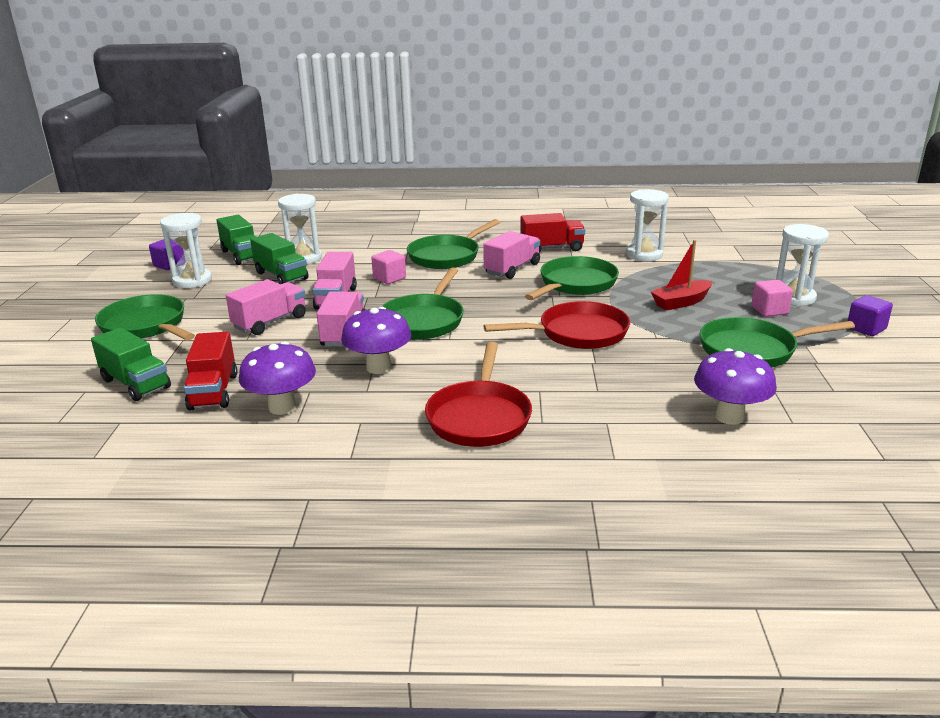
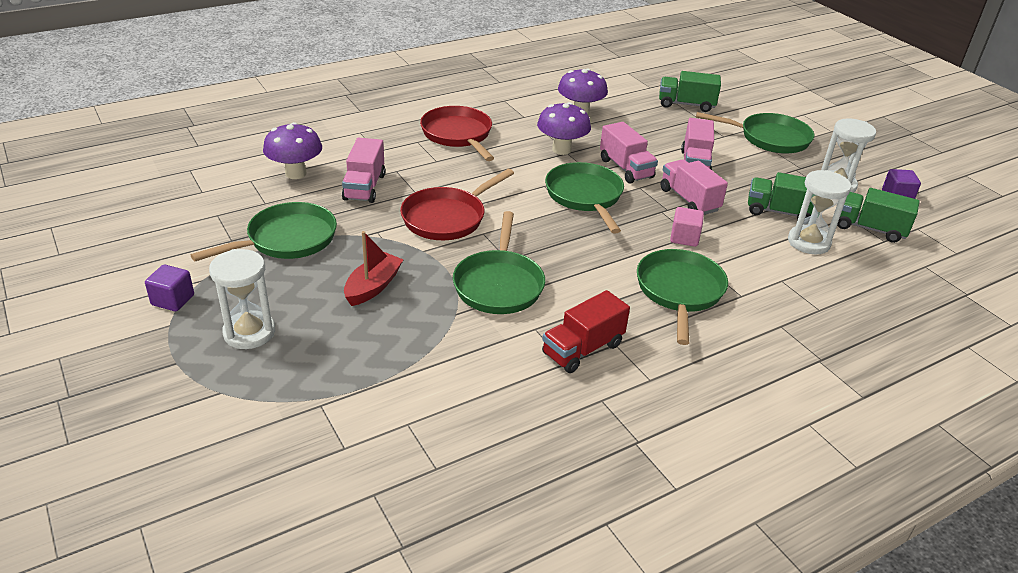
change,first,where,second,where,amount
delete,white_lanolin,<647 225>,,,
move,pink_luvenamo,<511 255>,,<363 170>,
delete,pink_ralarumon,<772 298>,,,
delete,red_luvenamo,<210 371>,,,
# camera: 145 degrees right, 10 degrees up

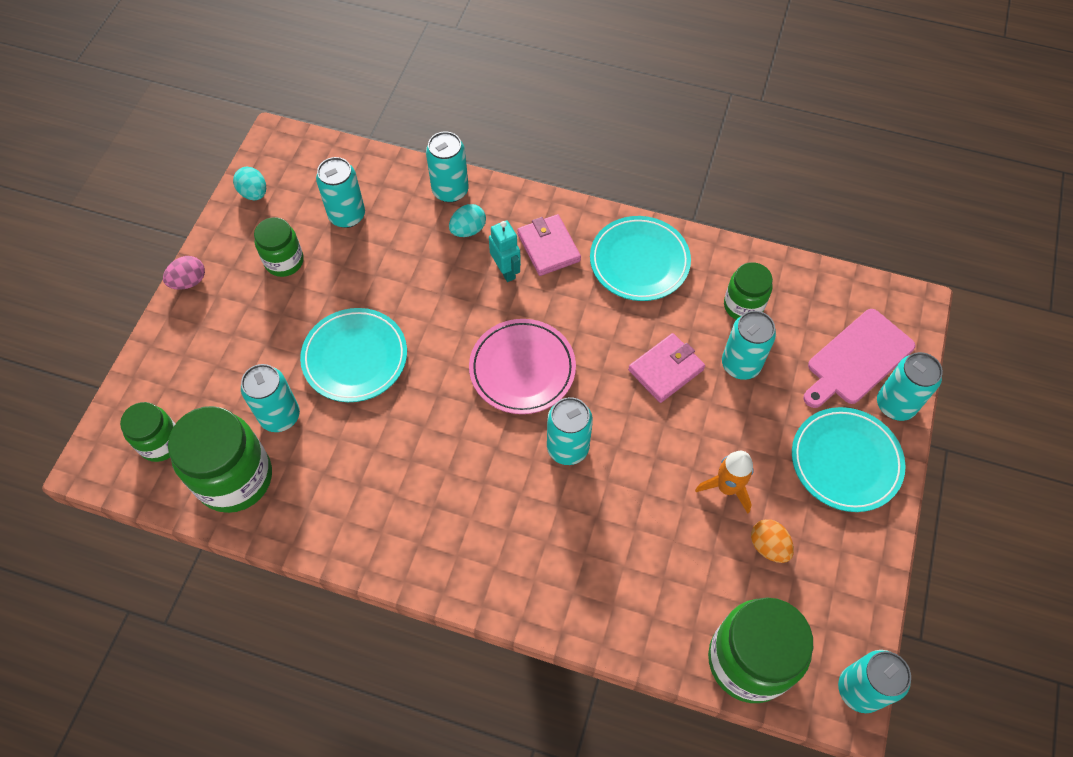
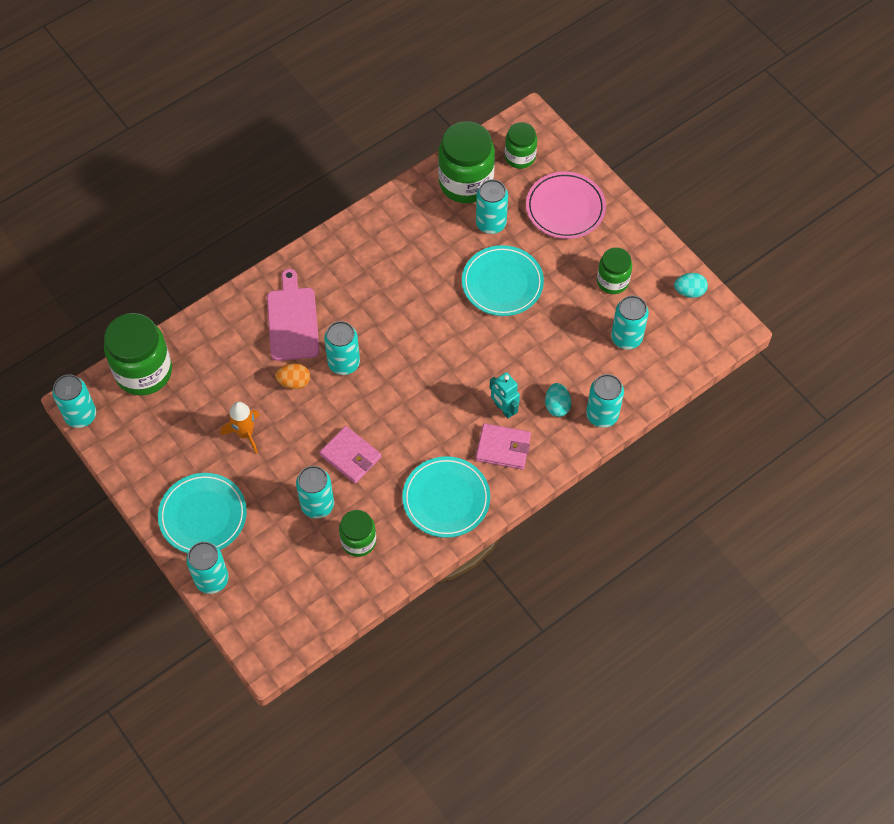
change,first,where,second,where,amount
rotate,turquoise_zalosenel,<505 251>,,<505 395>,45 degrees clockwise
delete,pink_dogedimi,<184 273>,,,
move,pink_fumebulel,<859 358>,,<293 315>,
move,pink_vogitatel,<522 366>,,<566 205>,
rotate,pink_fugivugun,<666 368>,,<350 455>,45 degrees counterclockwise
move,orange_dogedimi,<772 541>,,<292 376>,
# camera: 125 degrees right, 0 degrees up

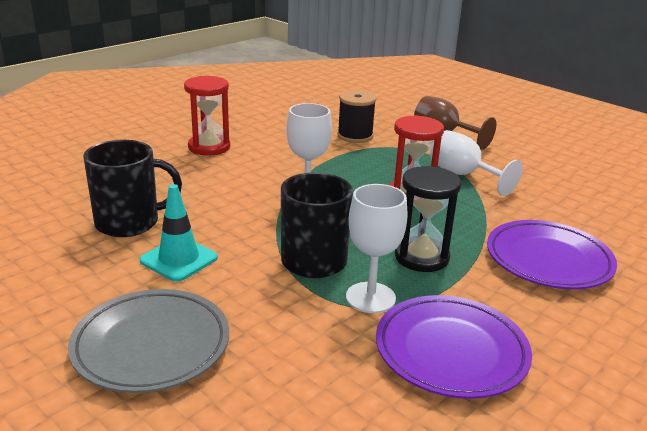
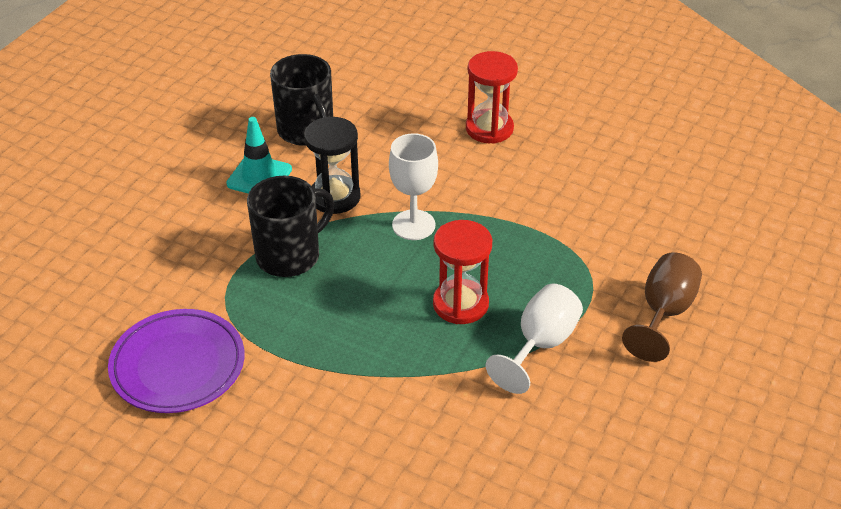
change,first,where,second,where,amount
delete,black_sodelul,<356 116>,,,
move,black_lanolin,<428 219>,,<332 165>,
delete,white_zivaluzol,<376 248>,,,
delete,purple_vogitatel,<552 254>,,,
delete,grey_vogitatel,<148 341>,,,
# camera: 75 degrees right, 15 degrees up

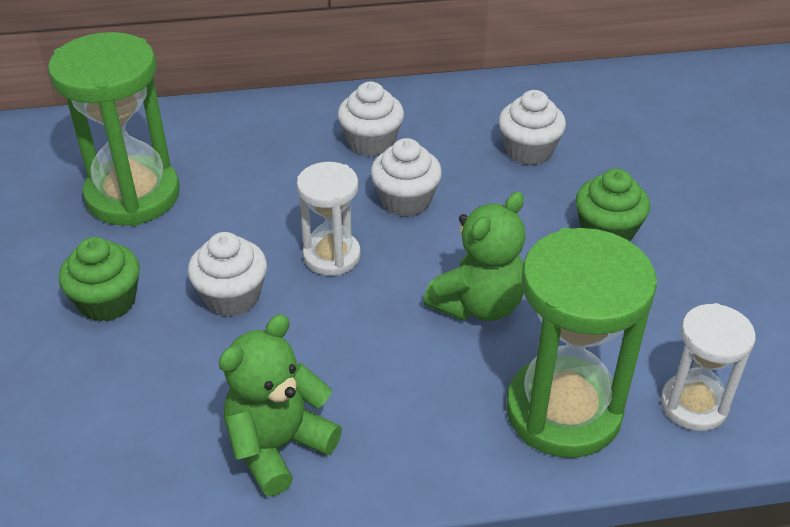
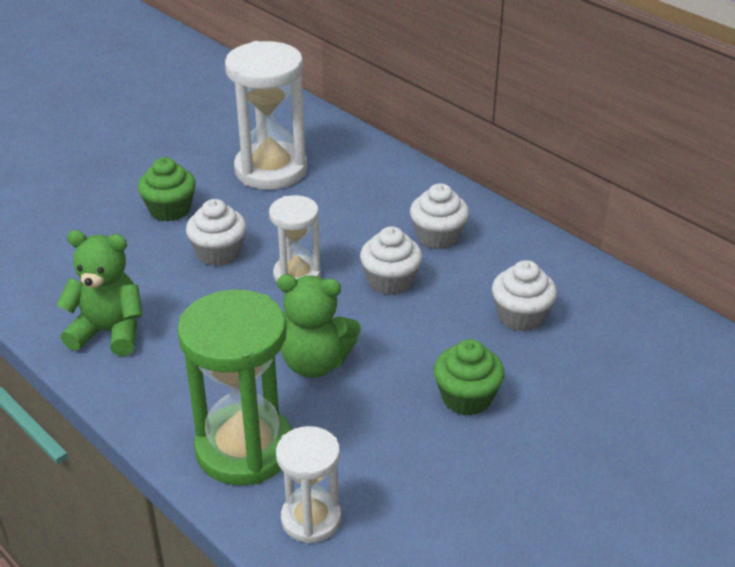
change,first,where,second,where,amount
recolor,green_lanolin,<114 129>,white_lanolin,<266 115>,
# camera: 55 degrees right, 5 degrees down

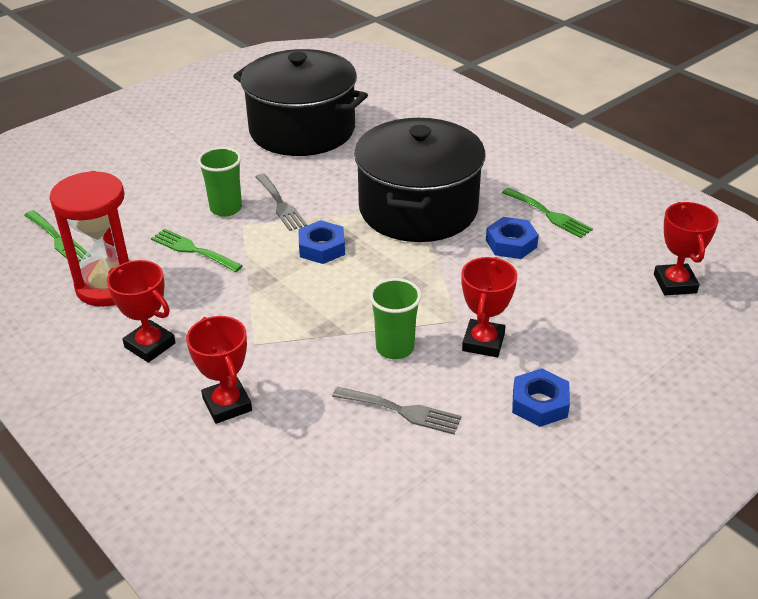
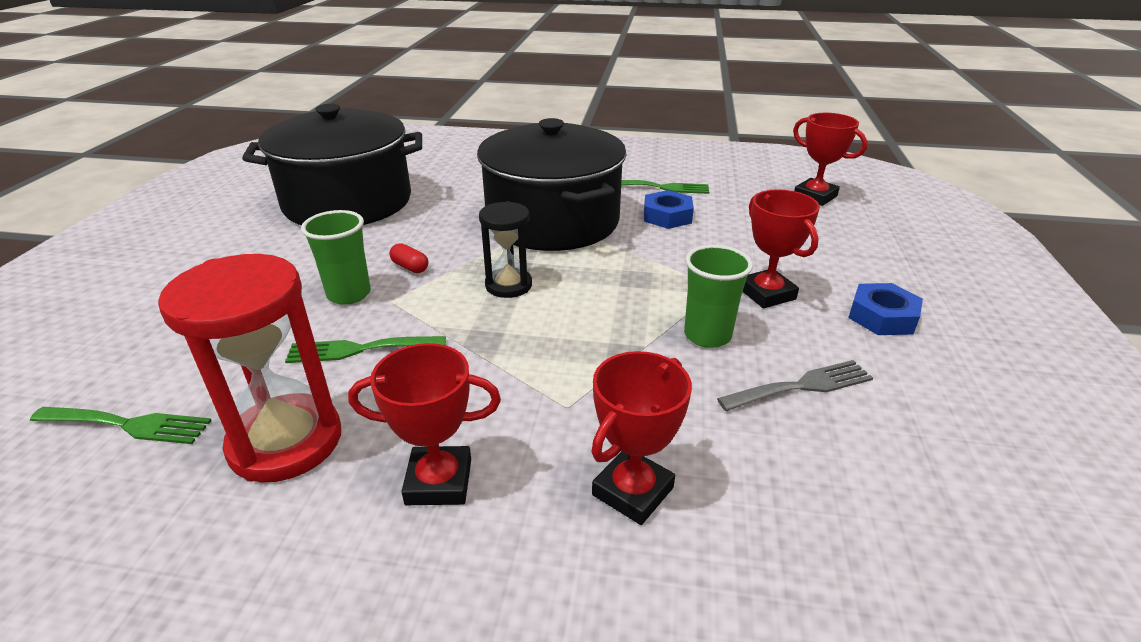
change,first,where,second,where,amount
replace,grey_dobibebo,<281 202>,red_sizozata,<408 258>,
replace,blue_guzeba,<321 242>,black_lanolin,<505 249>,
rotate,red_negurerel,<219 370>,,<641 438>,75 degrees counterclockwise
# camera: 40 degrees left, 5 degrees down

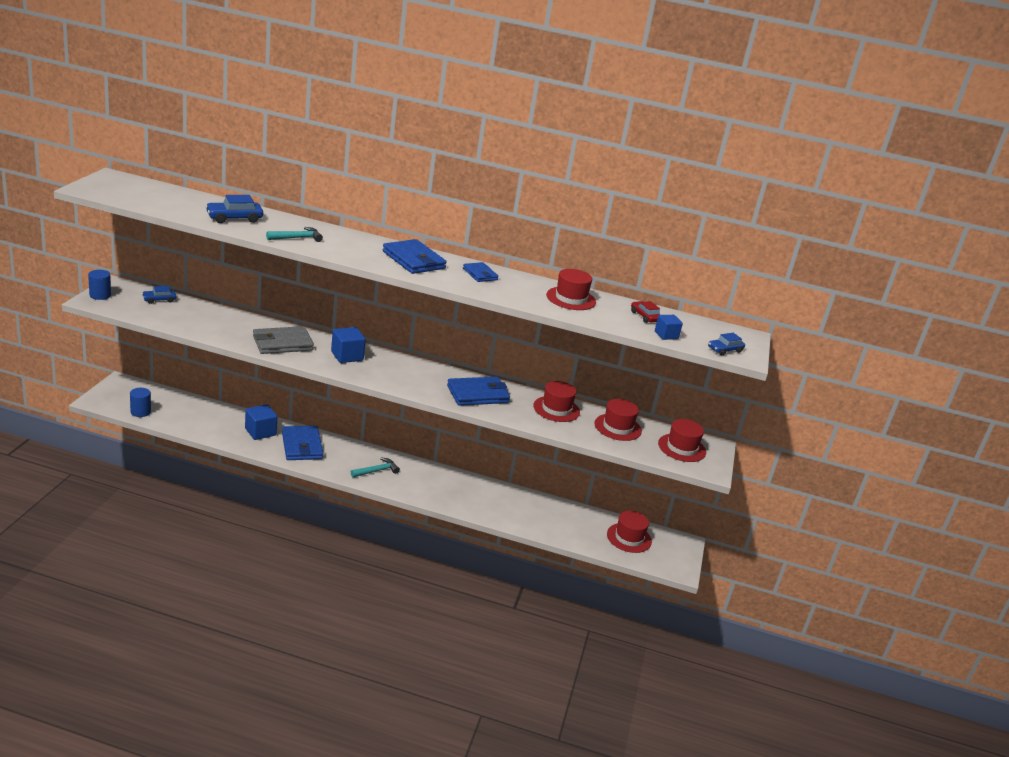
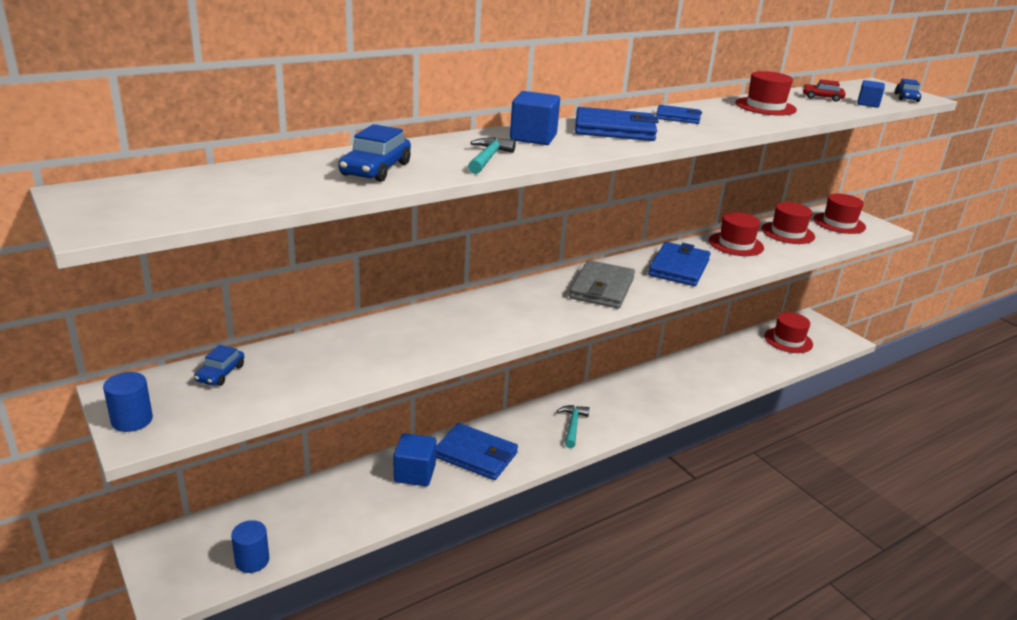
change,first,where,second,where,amount
move,grey_fugivugun,<283 340>,,<602 284>,
move,blue_ralarumon,<348 345>,,<535 118>,
# camera: 45 degrees left, 0 degrees up

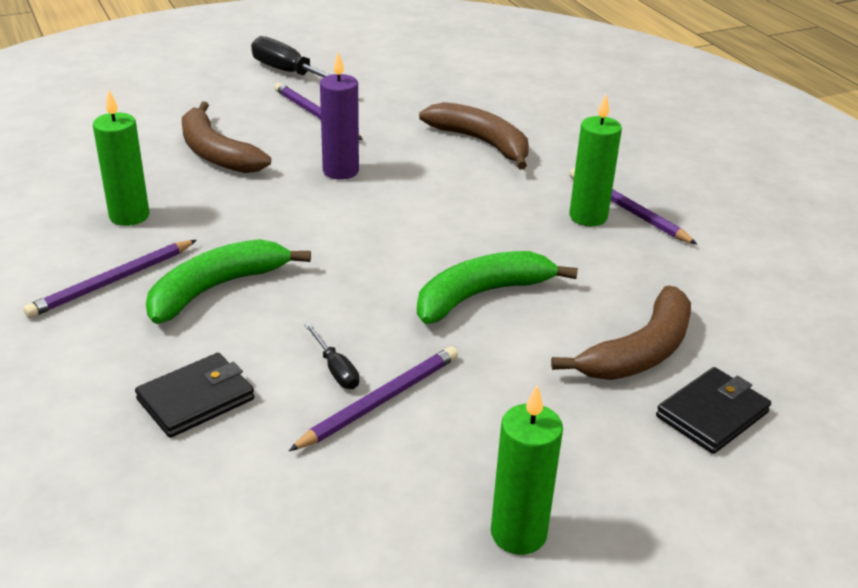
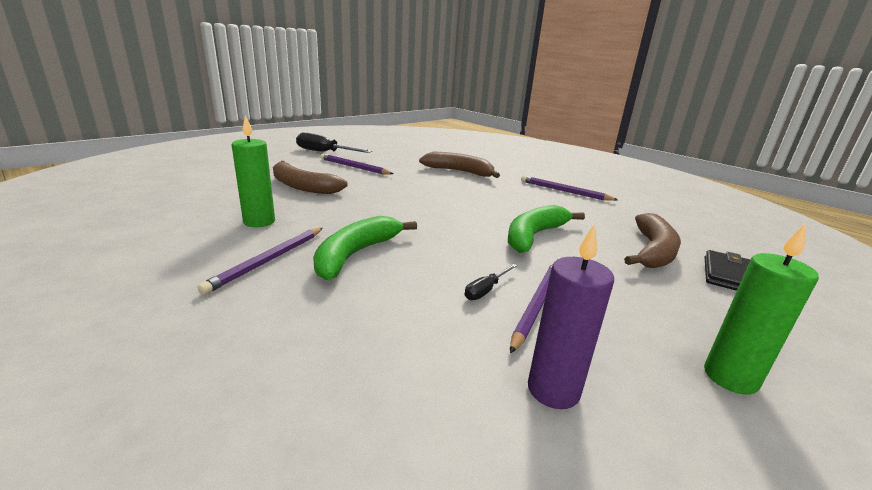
change,first,where,second,where,amount
move,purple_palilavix,<339 116>,,<571 316>,
delete,green_palilavix,<595 160>,,,
rotate,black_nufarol,<331 356>,,<491 282>,90 degrees clockwise
delete,black_fugivugun,<195 395>,,,
# camera: 20 degrees left, 10 degrees down

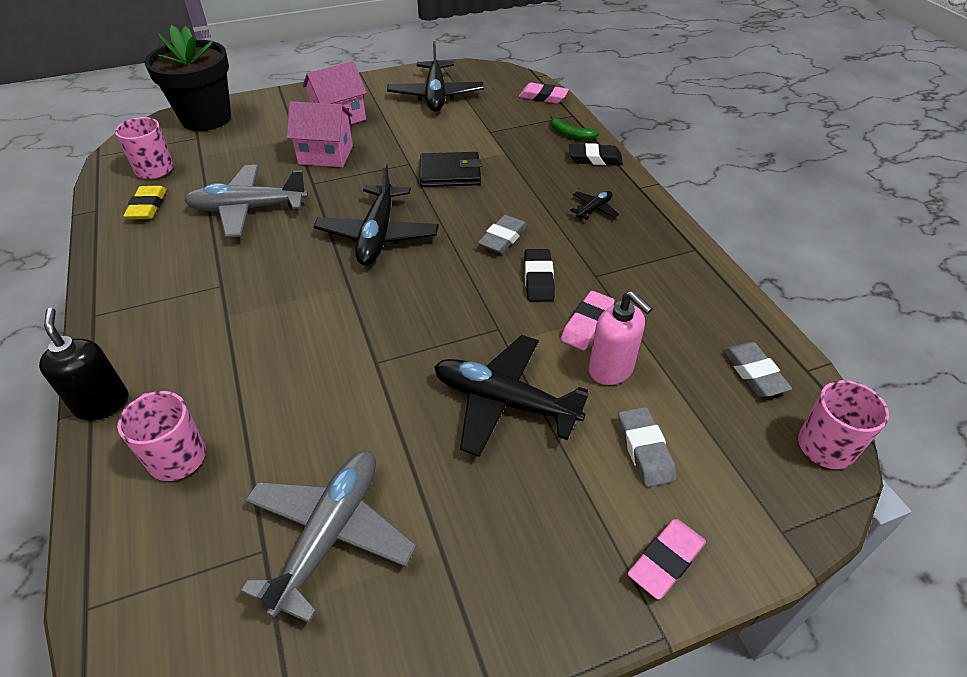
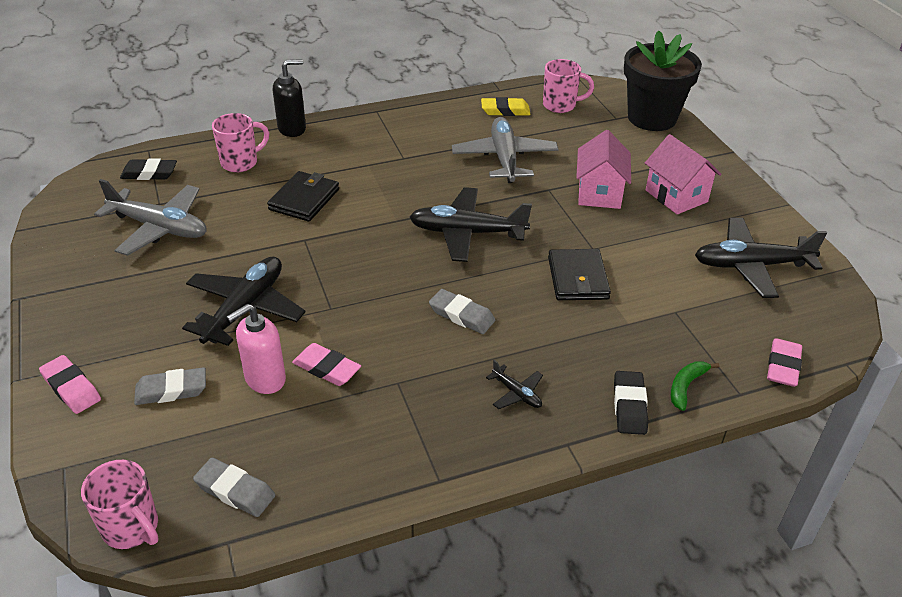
change,first,where,second,where,amount
move,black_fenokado,<539 275>,,<148 169>,
rotate,grey_fenokado,<757 369>,,<234 487>,45 degrees clockwise
insert,,,black_fugivugun,<303 196>,
# camera: 90 degrees right, 5 degrees down

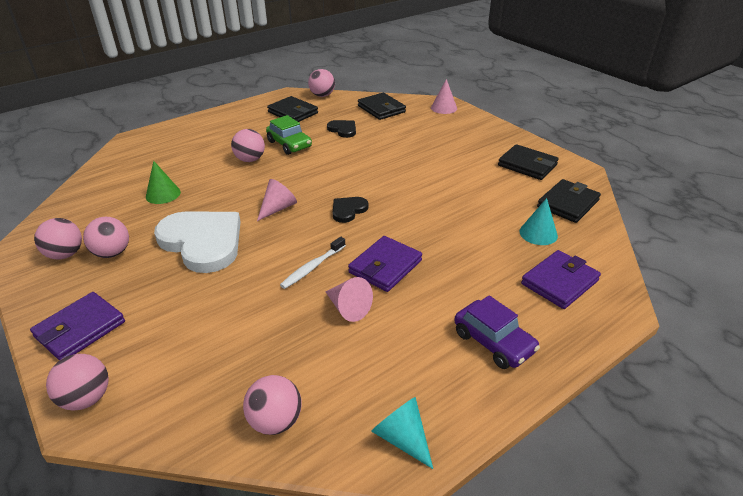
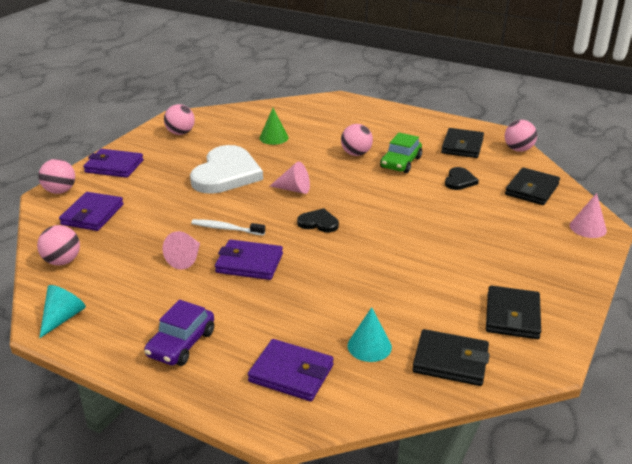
change,first,where,second,where,amount
delete,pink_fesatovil,<106 237>,,,
insert,,,purple_fugivugun,<91 211>,
# camera: 65 degrees right, 5 degrees down

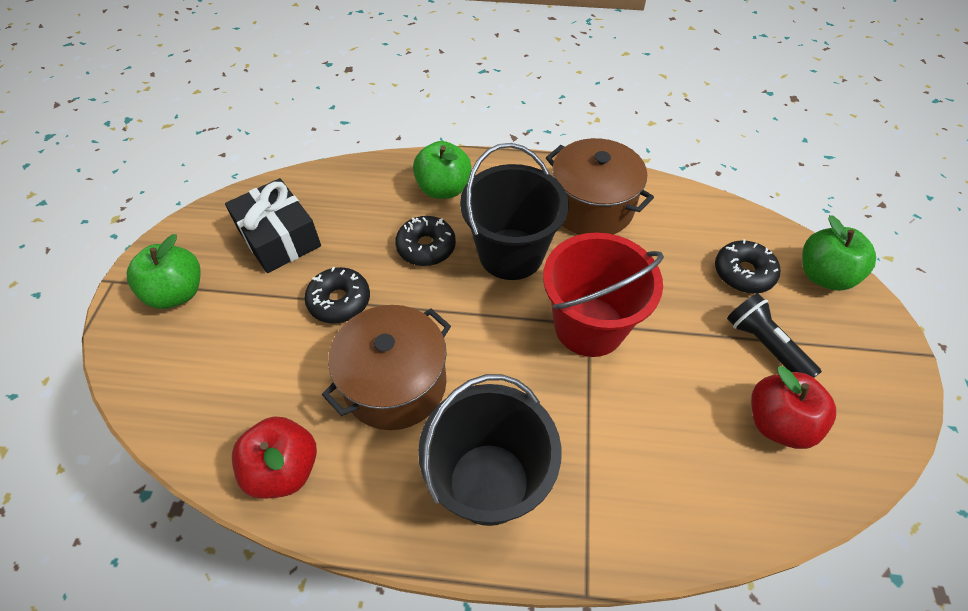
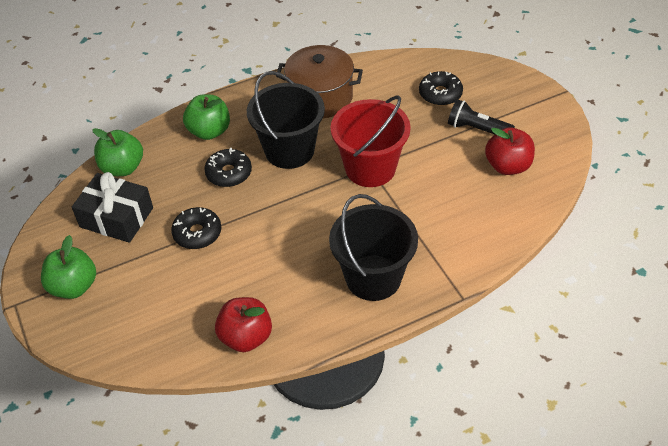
change,first,where,second,where,amount
move,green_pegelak,<839 253>,,<117 152>,
delete,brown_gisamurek,<386 367>,,,
# camera: 30 degrees left, 5 degrees down

